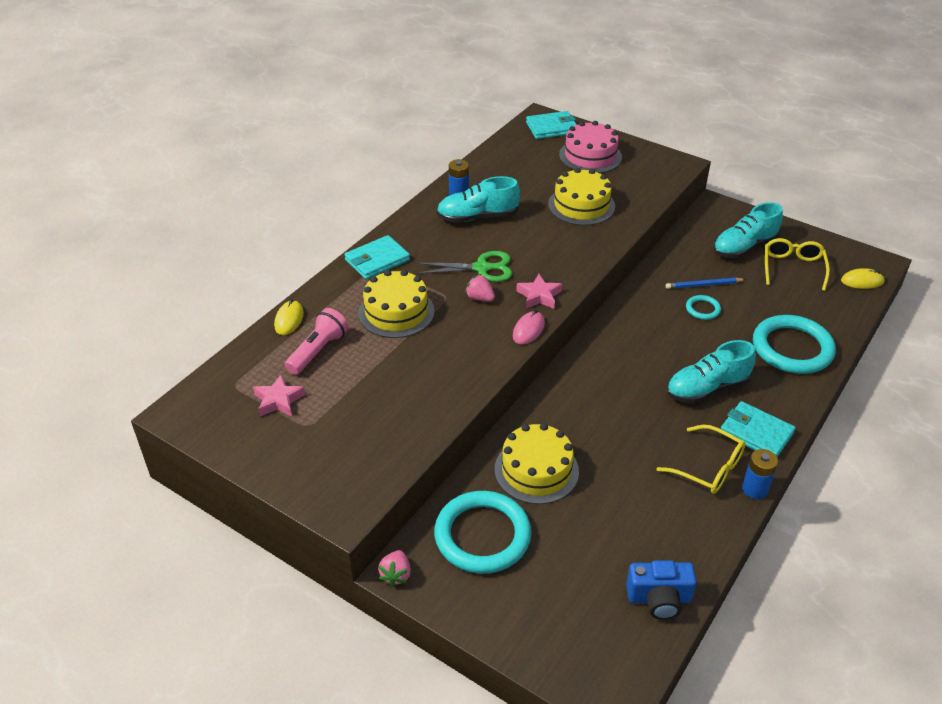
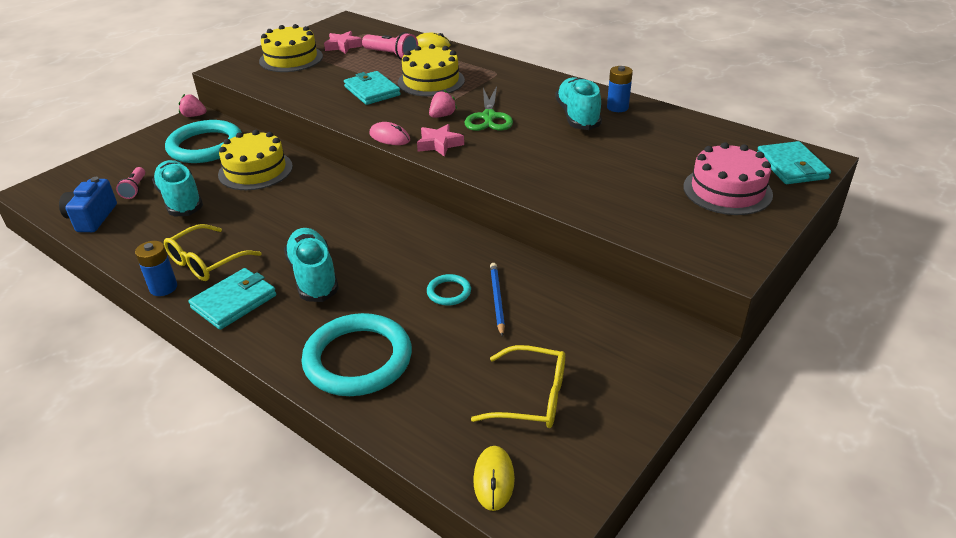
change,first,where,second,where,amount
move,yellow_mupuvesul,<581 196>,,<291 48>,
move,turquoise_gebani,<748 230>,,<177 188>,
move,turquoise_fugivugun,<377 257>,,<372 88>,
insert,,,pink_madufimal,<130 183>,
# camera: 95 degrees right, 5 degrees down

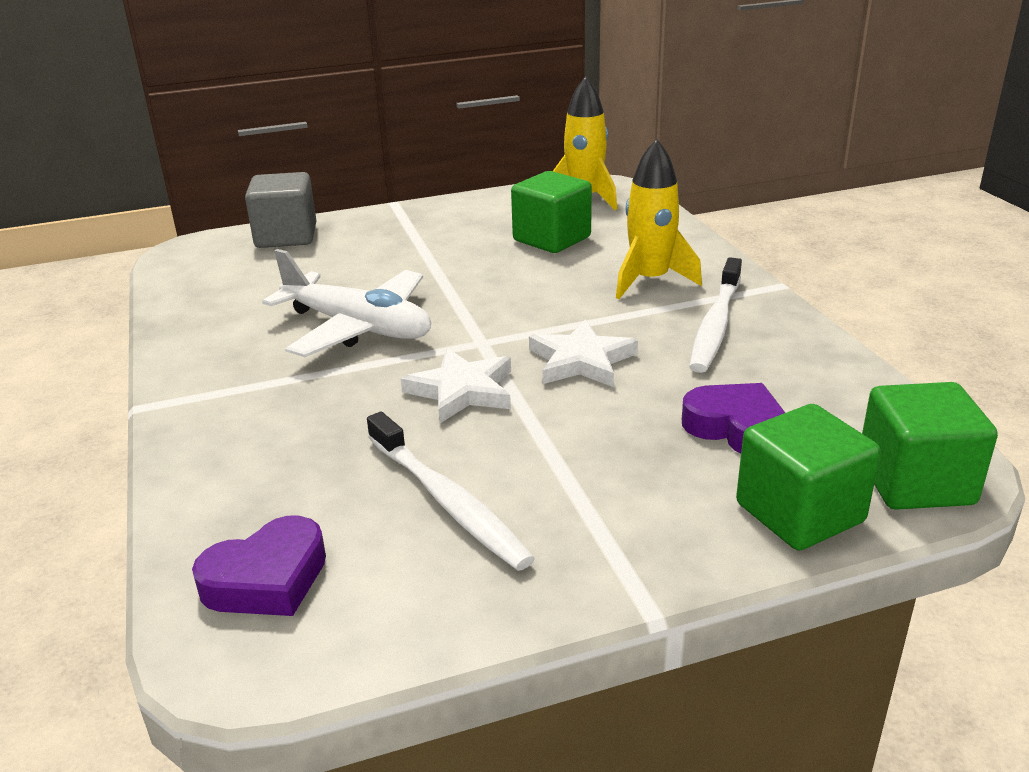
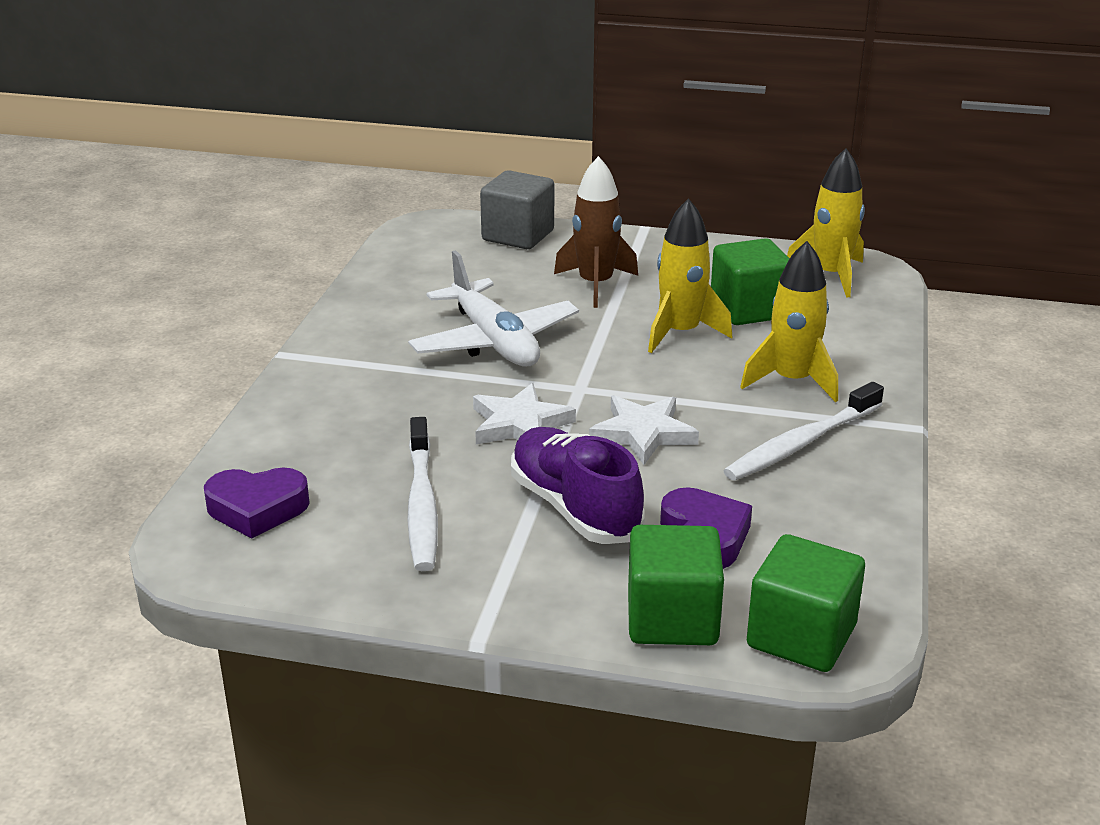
change,first,where,second,where,amount
insert,,,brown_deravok,<596 232>,
insert,,,yellow_deravok,<690 275>,
insert,,,purple_gebani,<578 485>,
# camera: 30 degrees right, 0 degrees up

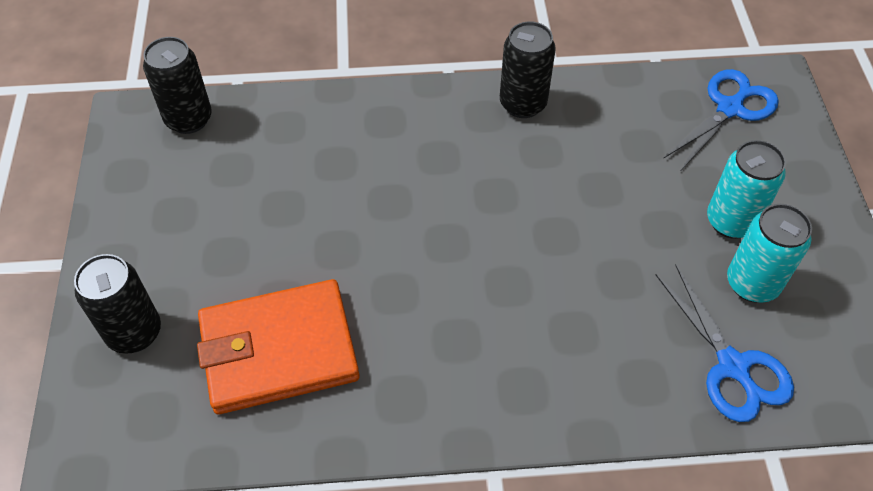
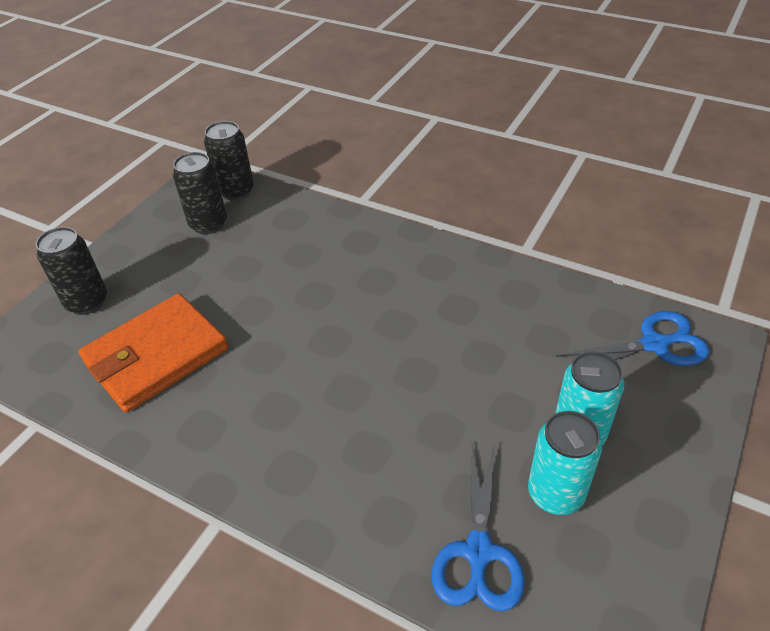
change,first,where,second,where,amount
move,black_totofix,<528 69>,,<200 193>,
rotate,orange_fugivugun,<278 346>,,<153 352>,60 degrees counterclockwise
# camera: 35 degrees right, 10 degrees down

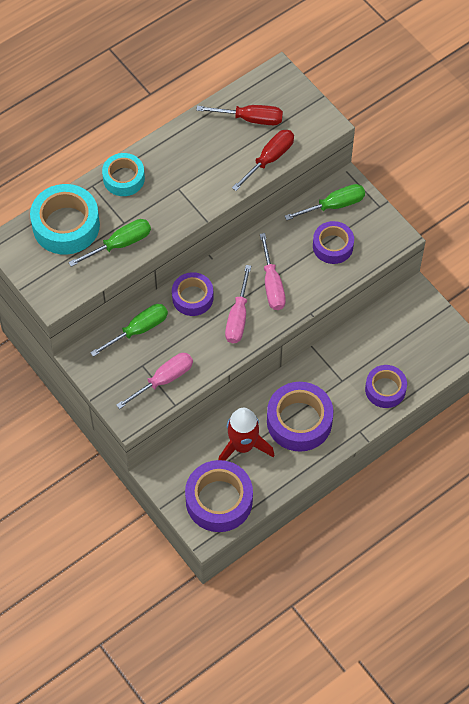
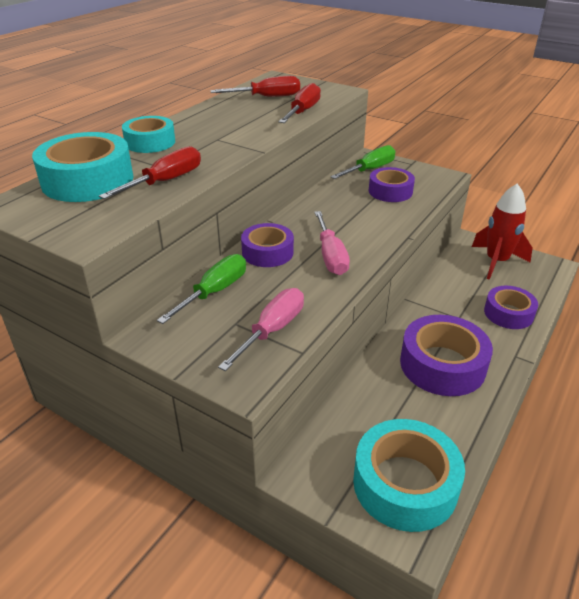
change,first,where,second,where,amount
recolor,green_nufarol,<109 243>,red_nufarol,<150 172>,
delete,pink_nufarol,<273 271>,,,
move,red_deravok,<246 434>,,<502 231>,
recolor,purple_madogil,<219 496>,turquoise_madogil,<409 475>,
# camera: 20 degrees left, 25 degrees down

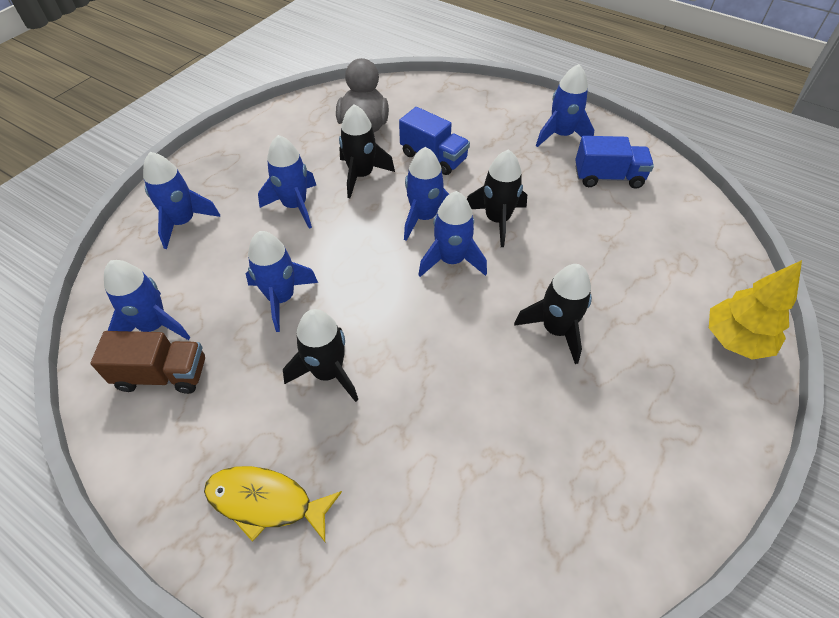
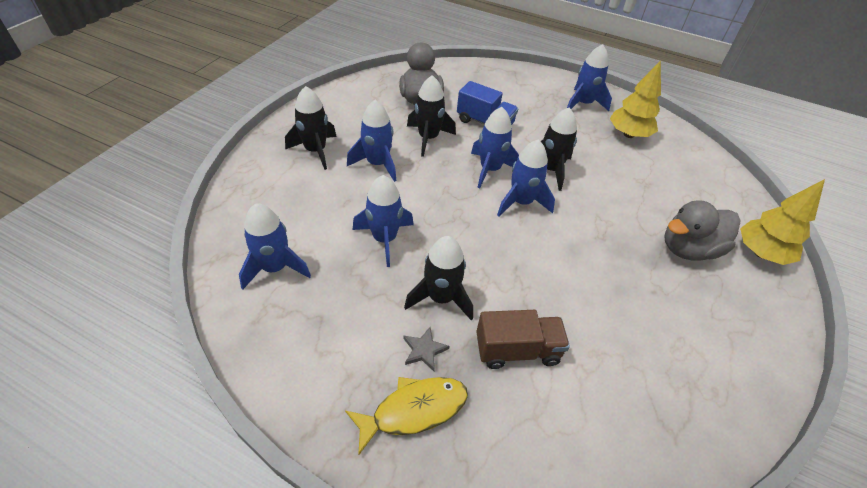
change,first,where,second,where,amount
replace,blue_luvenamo,<614 162>,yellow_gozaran,<635 99>,
delete,blue_deravok,<181 200>,,,
move,black_deravok,<553 314>,,<311 128>,
move,brown_luvenamo,<147 362>,,<523 339>,
rotate,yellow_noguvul,<273 504>,,<406 416>,150 degrees clockwise
insert,,,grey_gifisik,<702 230>,
insert,,,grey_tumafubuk,<426 349>,
# camera: 10 degrees left, 5 degrees down

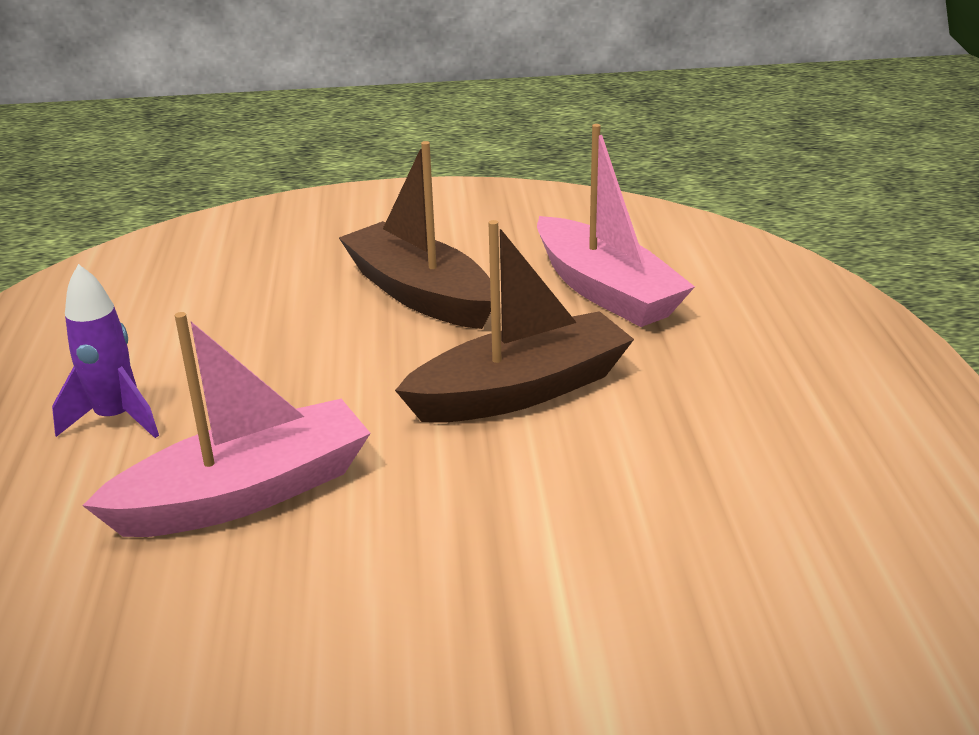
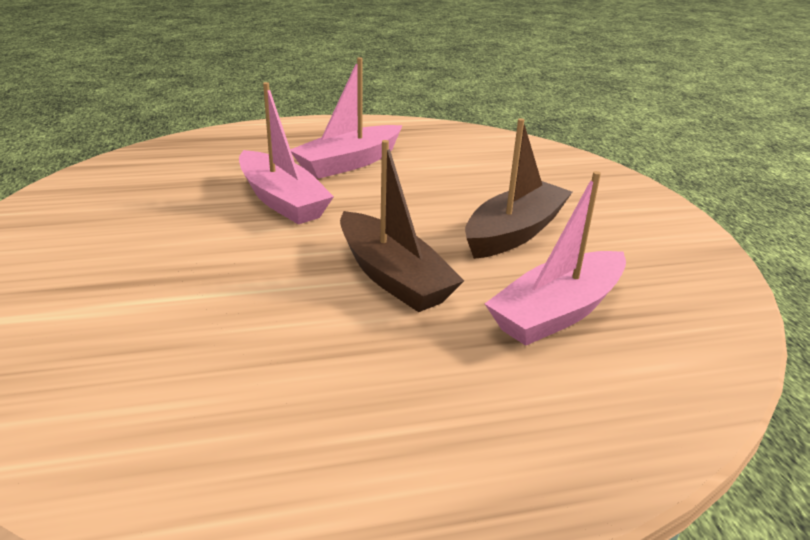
change,first,where,second,where,amount
replace,purple_deravok,<105 351>,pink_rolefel,<346 118>,
# camera: 80 degrees right, 0 degrees up

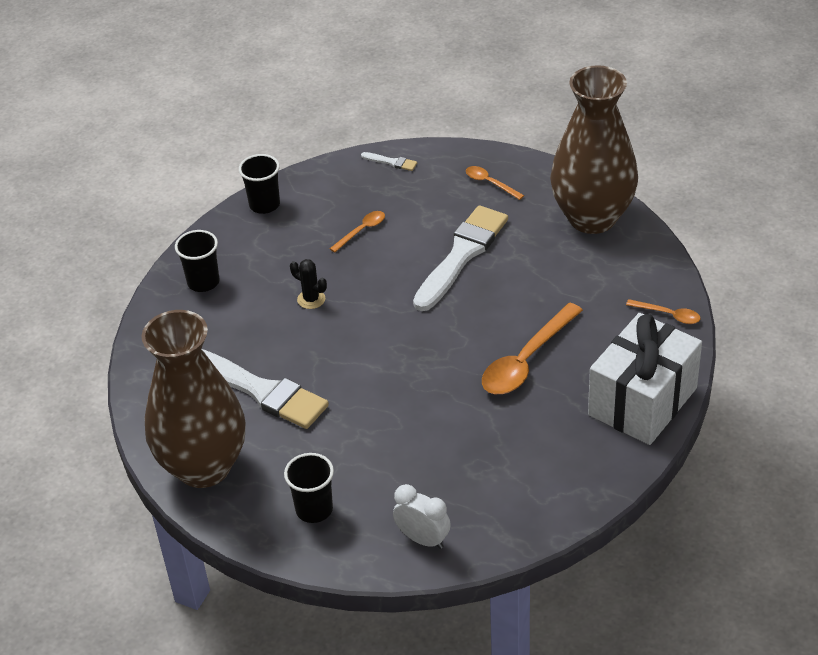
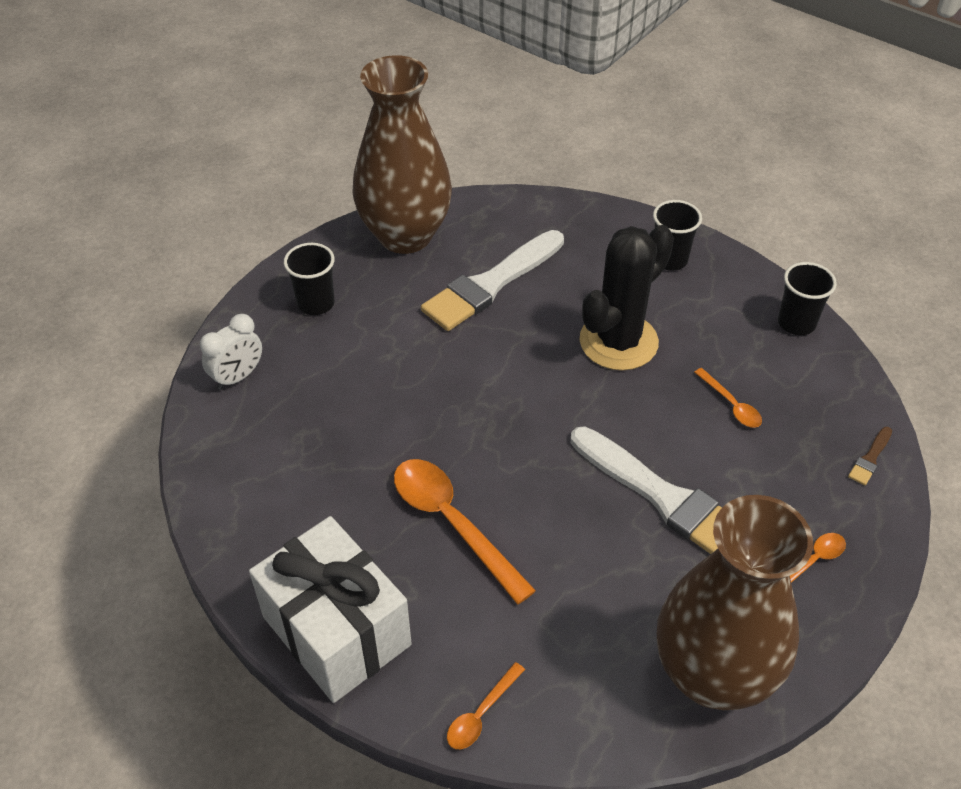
change,first,where,second,where,amount
recolor,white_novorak,<389 161>,brown_novorak,<870 456>,
resize,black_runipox,<308 284>,,<627 298>,x2.38
# camera: 100 degrees right, 5 degrees up

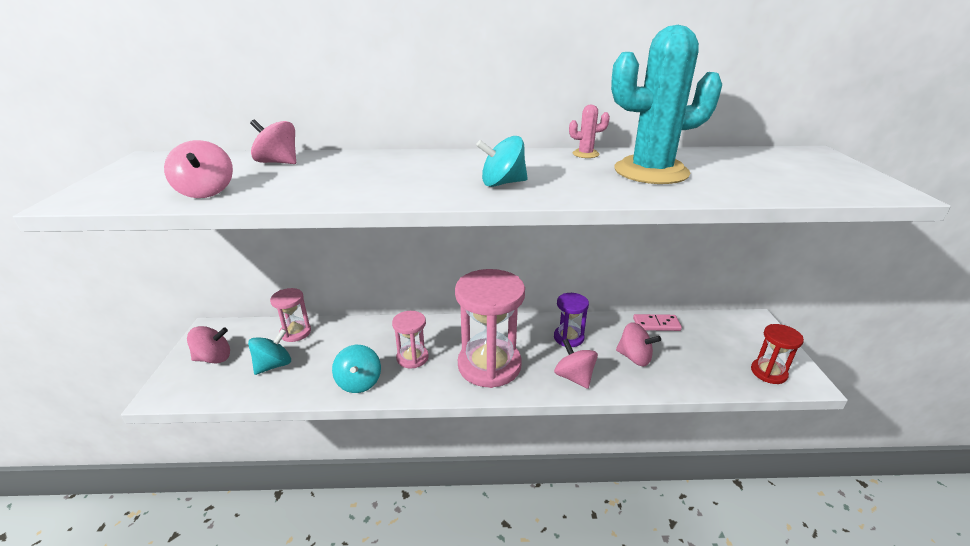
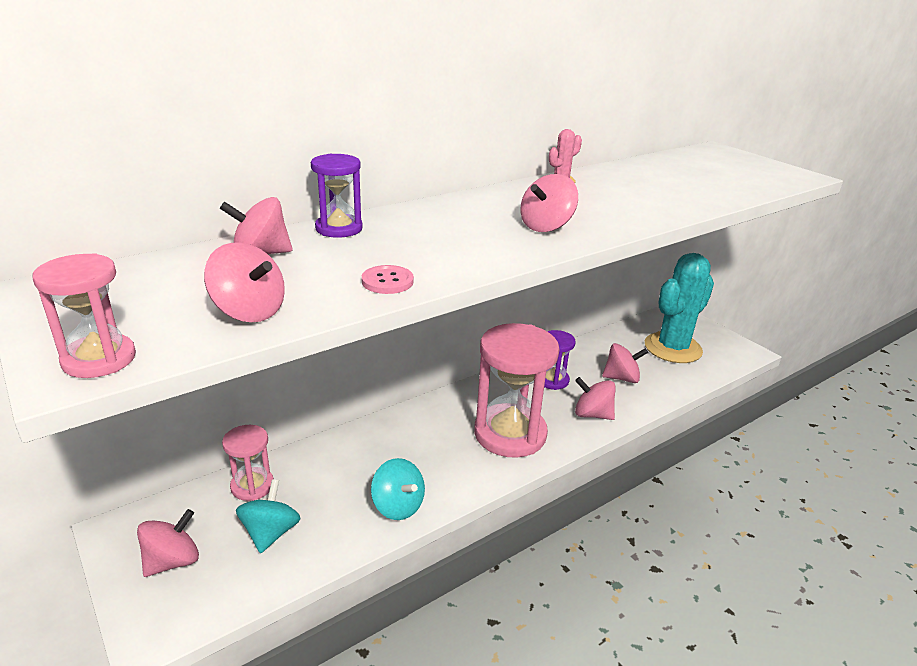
change,first,where,second,where,amount
move,turquoise_runipox,<666 104>,,<679 308>,
recolor,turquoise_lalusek,<502 161>,pink_lalusek,<549 203>,
move,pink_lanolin,<410 340>,,<84 315>,
delete,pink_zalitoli,<657 322>,,,
delete,red_lanolin,<777 354>,,,
insert,,,purple_lanolin,<337 196>,
insert,,,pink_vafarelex,<388 279>,
# camera: 35 degrees left, 0 degrees up

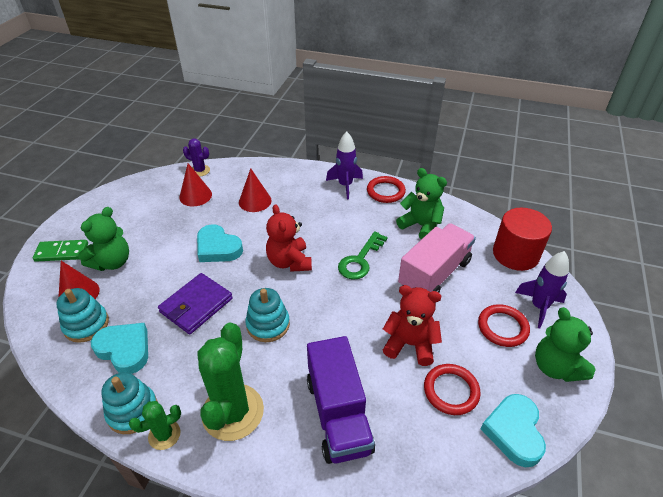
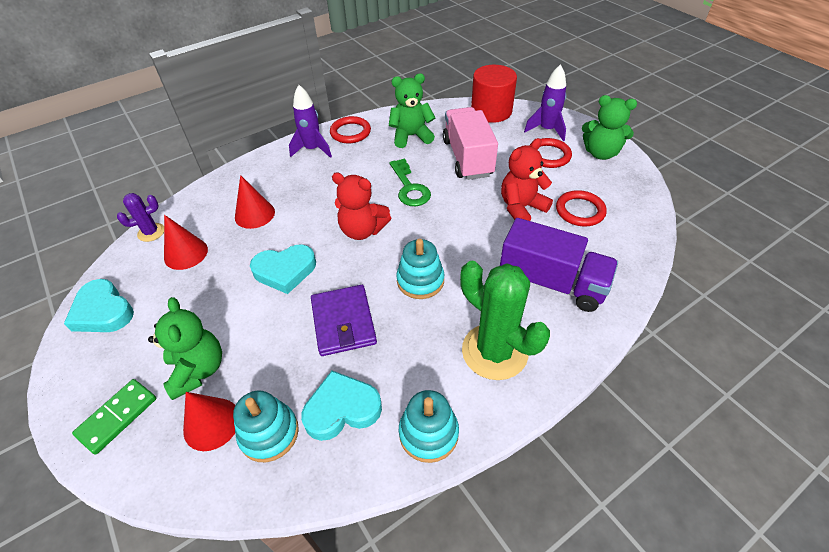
change,first,where,second,where,amount
move,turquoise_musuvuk,<513 430>,,<99 305>,
delete,green_runipox,<155 425>,,,
# camera: 50 degrees left, 5 degrees up

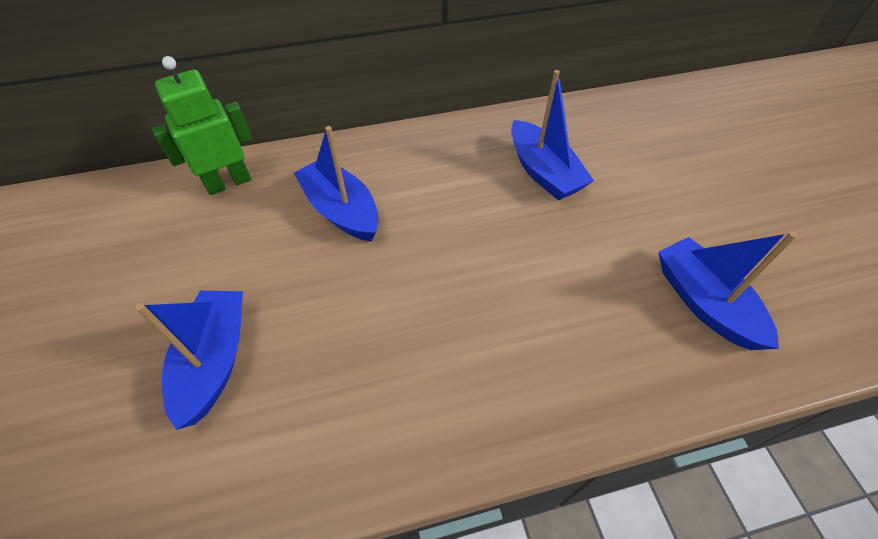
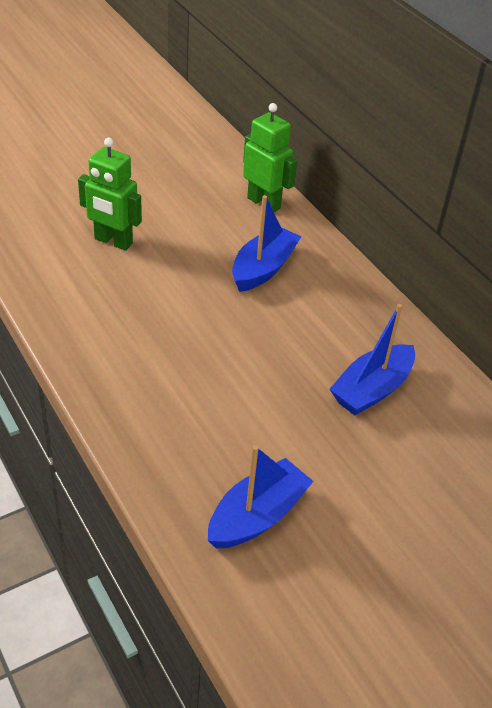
change,first,where,second,where,amount
replace,blue_rolefel,<189 360>,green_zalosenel,<110 194>,
# camera: 70 degrees right, 10 degrees down

